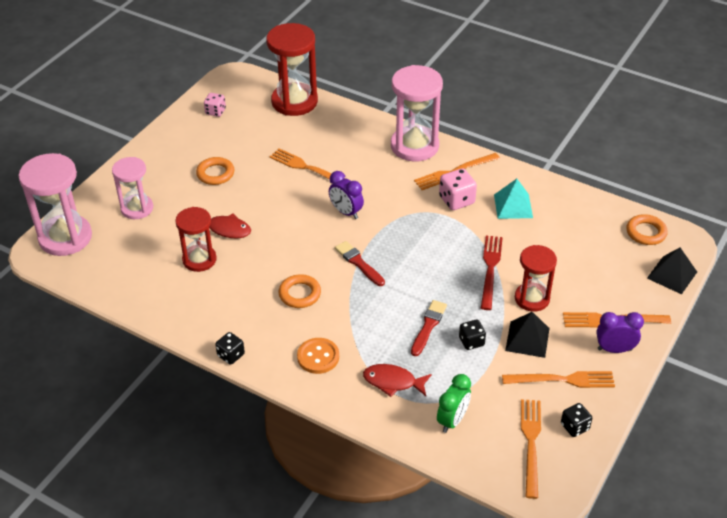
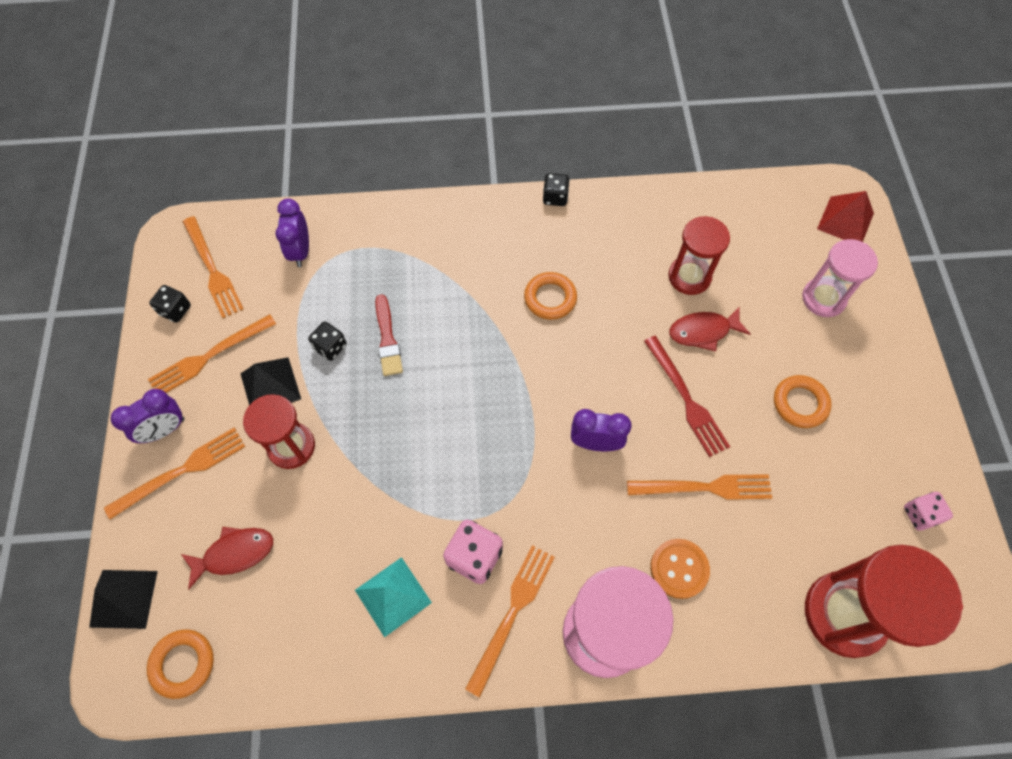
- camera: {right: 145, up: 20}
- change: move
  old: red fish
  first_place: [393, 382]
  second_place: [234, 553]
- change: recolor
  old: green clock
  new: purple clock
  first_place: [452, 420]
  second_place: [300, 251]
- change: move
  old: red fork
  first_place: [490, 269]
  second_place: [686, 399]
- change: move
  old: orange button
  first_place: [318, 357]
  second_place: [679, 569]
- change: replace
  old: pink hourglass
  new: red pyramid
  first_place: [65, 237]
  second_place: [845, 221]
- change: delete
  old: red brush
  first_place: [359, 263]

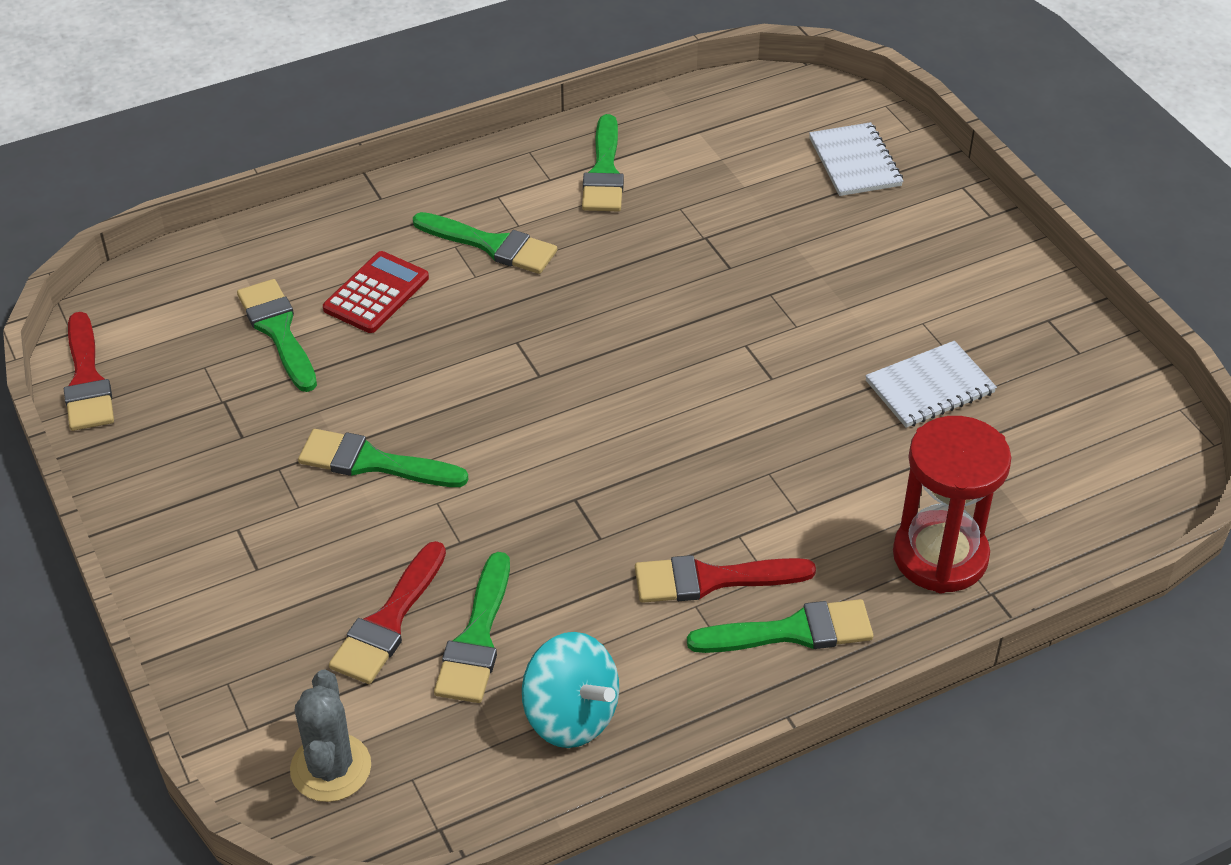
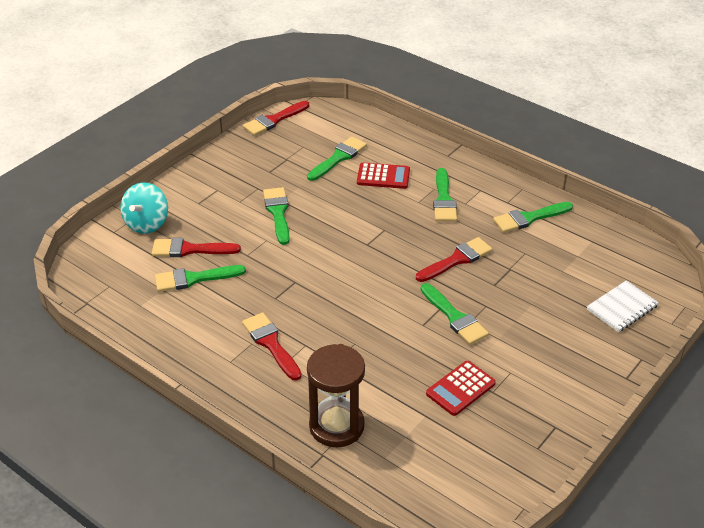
- camera: {right: 65, up: -5}
- change: move
  old: turquoise spinning top
  first_place: [571, 716]
  second_place: [147, 223]
- change: recolor
  old: red hourglass
  new: brown hourglass
  first_place: [940, 556]
  second_place: [336, 426]
- change: insert
  new: red brush
  second_place: [457, 260]
- change: move
  old: green brush
  first_place: [792, 632]
  second_place: [454, 317]
- change: replace
  old: white notebook
  new: red calculator
  first_place: [930, 387]
  second_place: [460, 389]
- change: delete
  old: grey cactus
  first_place: [331, 768]

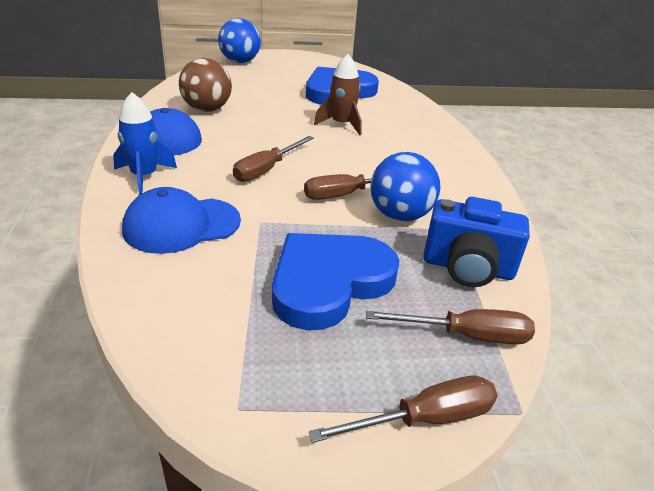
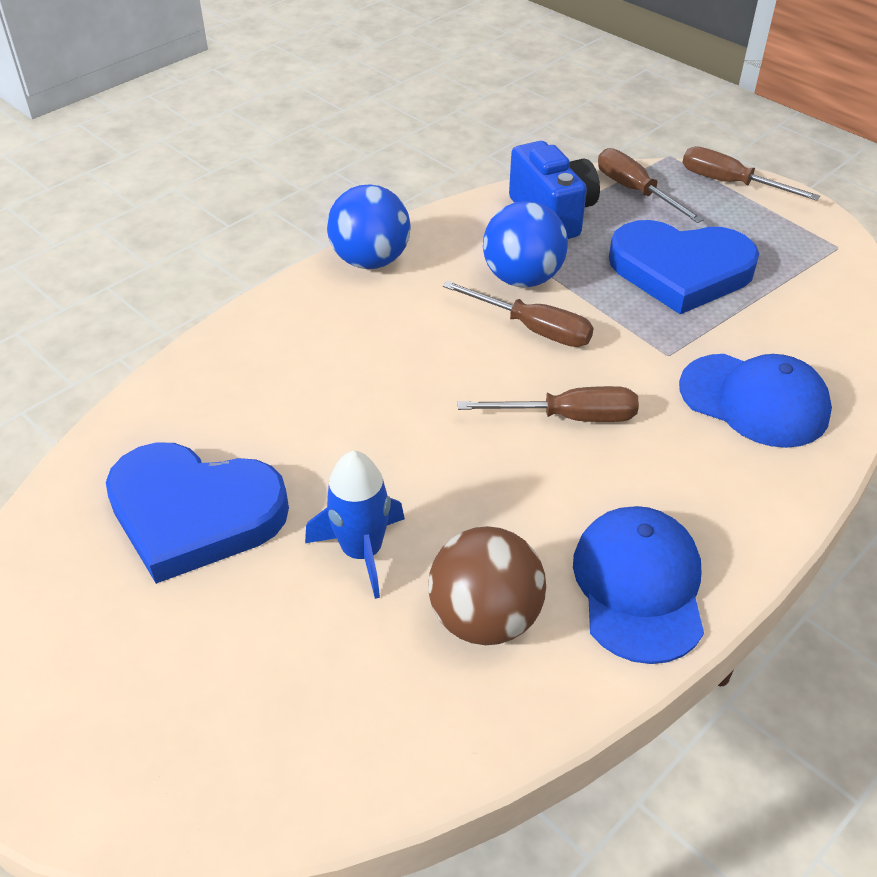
- camera: {right: -125, up: 10}
- change: move
  old: blue rocket
  first_place: [144, 176]
  second_place: [362, 551]
- change: move
  old: blue ball
  first_place: [240, 62]
  second_place: [370, 261]
- change: delete
  old: brown rocket
  first_place: [341, 124]

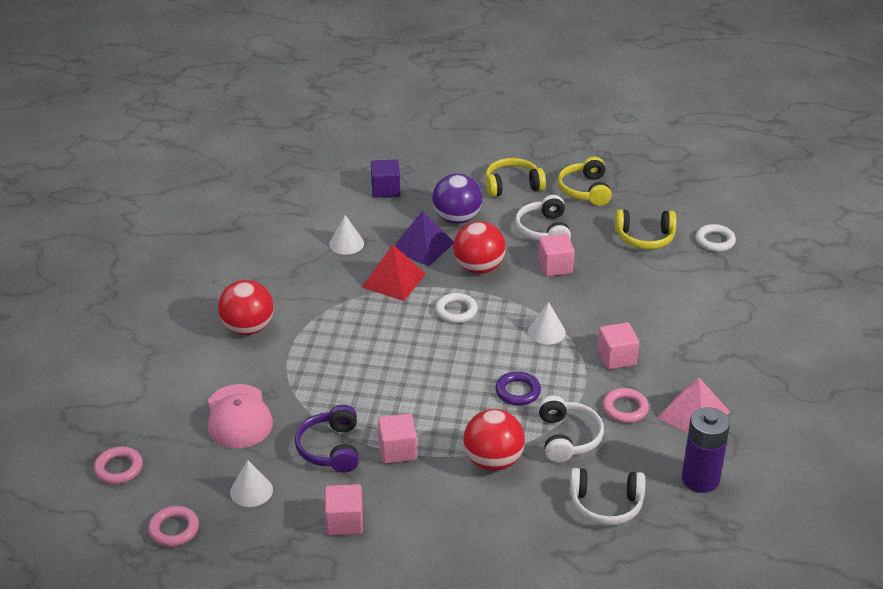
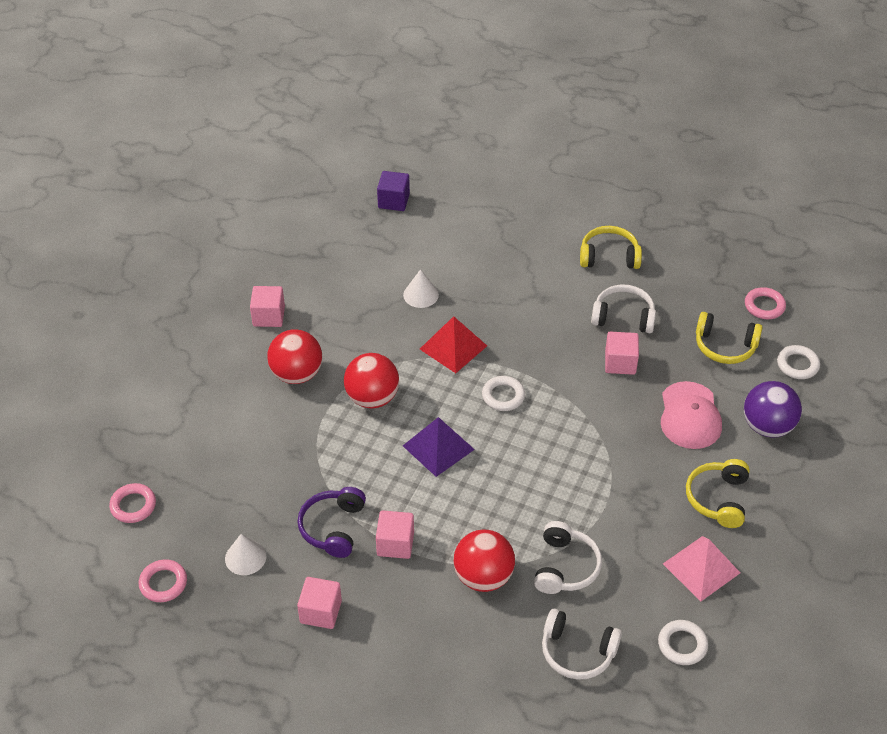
- camera: {right: 15, up: 10}
- change: move
  old: pink cube
  first_place: [616, 357]
  second_place: [269, 316]
- change: move
  old: red ball
  first_place: [479, 268]
  second_place: [372, 398]
- change: move
  old: purple cube
  first_place: [385, 189]
  second_place: [393, 201]
- change: move
  old: purple pyramid
  first_place: [422, 246]
  second_place: [438, 447]
- change: rotate
  old: white headphones
  first_place: [544, 230]
  second_place: [623, 317]
  degrees: 90
- change: replace
  old: purple battery
  new: white ring
  first_place: [700, 479]
  second_place: [682, 645]
- change: move
  old: pink cap
  first_place: [238, 417]
  second_place: [690, 416]
- change: move
  old: yellow headphones
  first_place: [585, 190]
  second_place: [718, 498]
- change: move
  old: purple ball
  first_place: [457, 218]
  second_place: [767, 426]
- change: move
  old: pink ring
  first_place: [625, 408]
  second_place: [764, 306]
- change: delete
  old: purple ring
  first_place: [518, 391]
- change: delete
  old: white cone
  first_place: [546, 332]

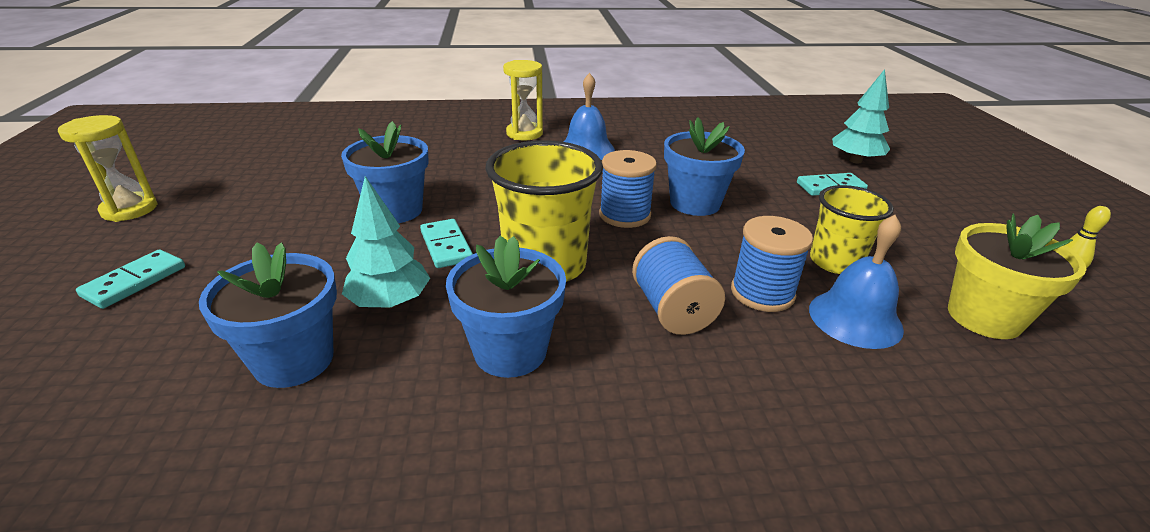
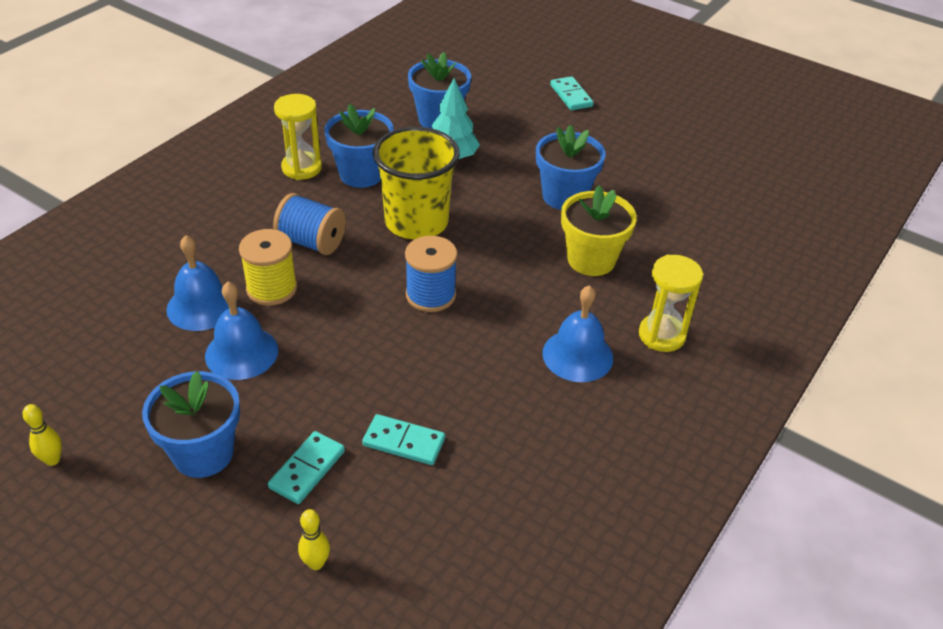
- camera: {right: 130, up: 10}
- change: move
  old: blue flower pot
  first_place: [695, 203]
  second_place: [203, 453]
- change: replace
  old: yellow cup
  new: blue bell
  first_place: [835, 262]
  second_place: [241, 352]
- change: recolor
  old: blue spool
  new: yellow spool
  first_place: [762, 293]
  second_place: [272, 288]
- change: move
  old: yellow hourglass
  first_place: [129, 209]
  second_place: [301, 168]
- change: replace
  old: turquoise tree
  new: yellow bowling pin
  first_place: [855, 160]
  second_place: [316, 563]
- change: move
  old: turquoise domino
  first_place: [446, 246]
  second_place: [404, 442]
- change: move
  old: yellow flower pot
  first_place: [984, 317]
  second_place: [591, 260]

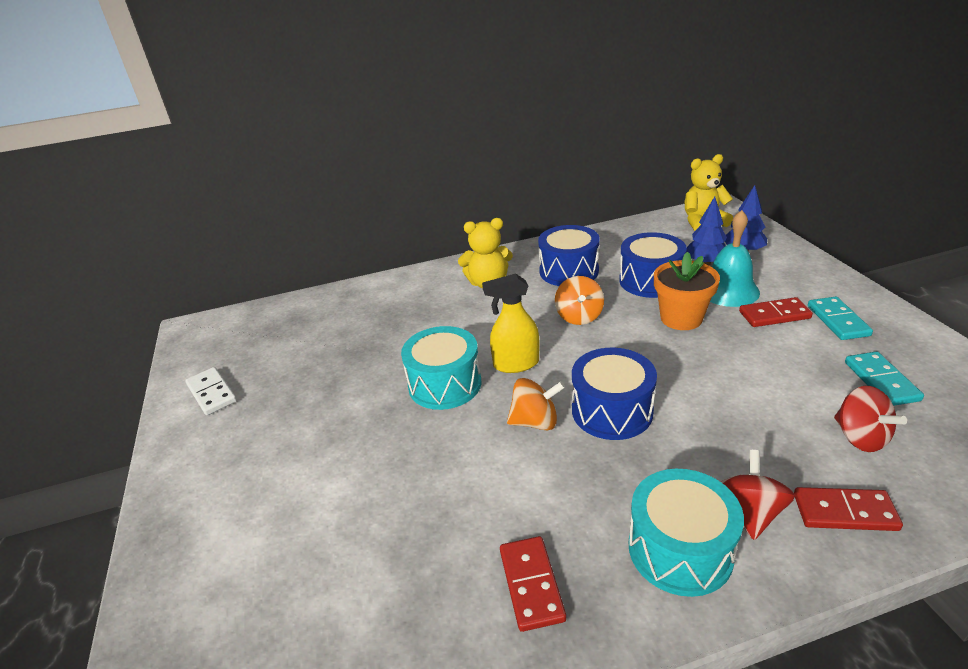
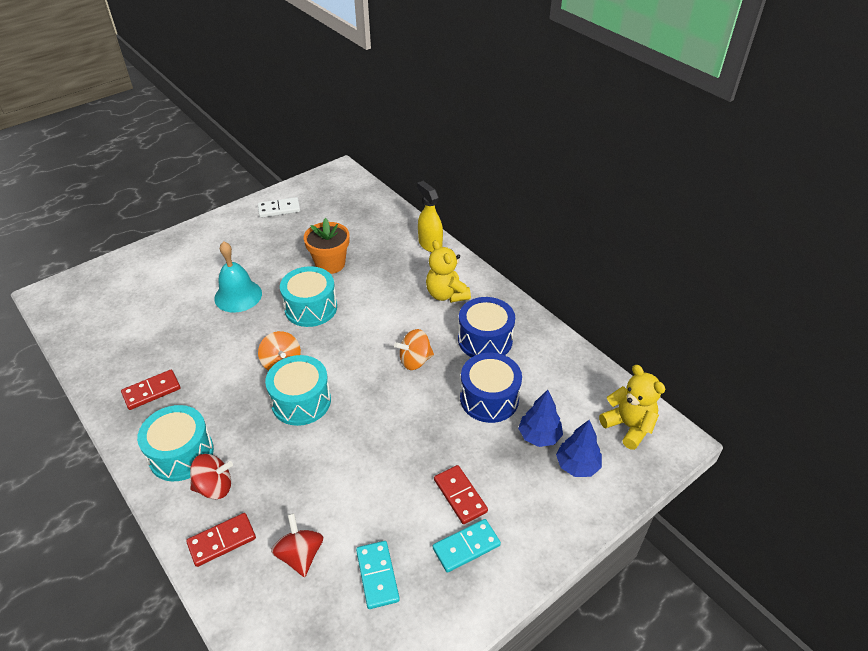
- camera: {right: 65, up: 10}
- change: rotate
  old: red domino
  first_place: [844, 512]
  second_place: [222, 541]
  degrees: 75
- change: move
  old: turquoise bell
  first_place: [728, 290]
  second_place: [238, 296]
- change: rotate
  old: white domino
  first_place: [212, 393]
  second_place: [279, 209]
  degrees: 45
- change: recolor
  old: blue drum
  new: turquoise drum
  first_place: [612, 411]
  second_place: [301, 401]
- change: rotate
  old: red spinning top
  first_place: [860, 437]
  second_place: [300, 555]
  degrees: 120
- change: move
  old: orange flower pot
  first_place: [681, 318]
  second_place: [330, 264]
- change: rotate
  old: turquoise domino
  first_place: [881, 381]
  second_place: [377, 575]
  degrees: -75
- change: move
  old: yellow spray bottle
  first_place: [516, 364]
  second_place: [430, 244]

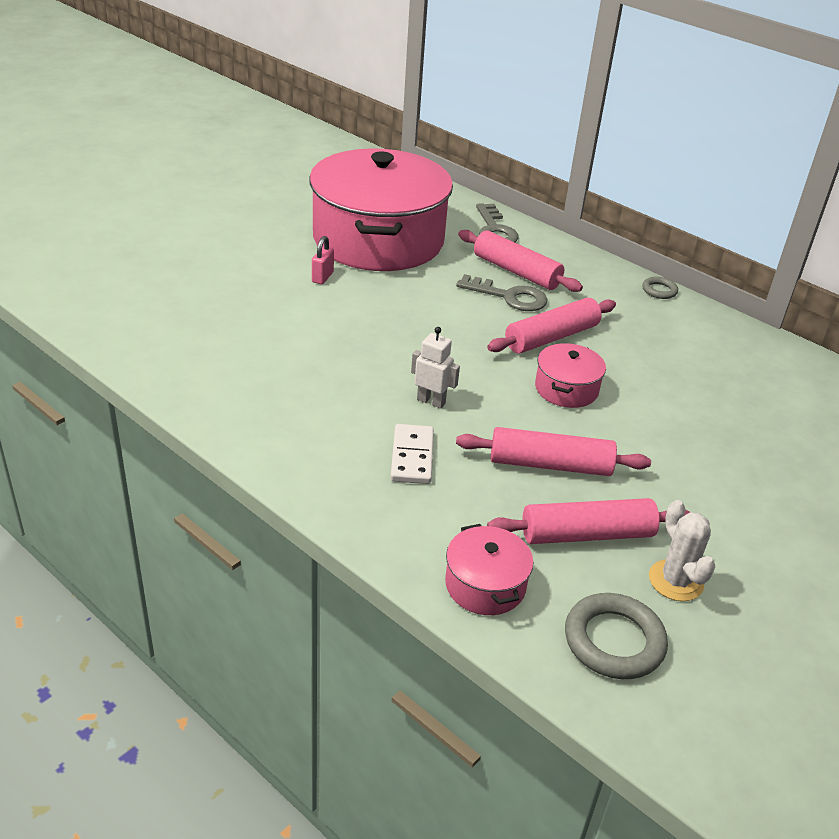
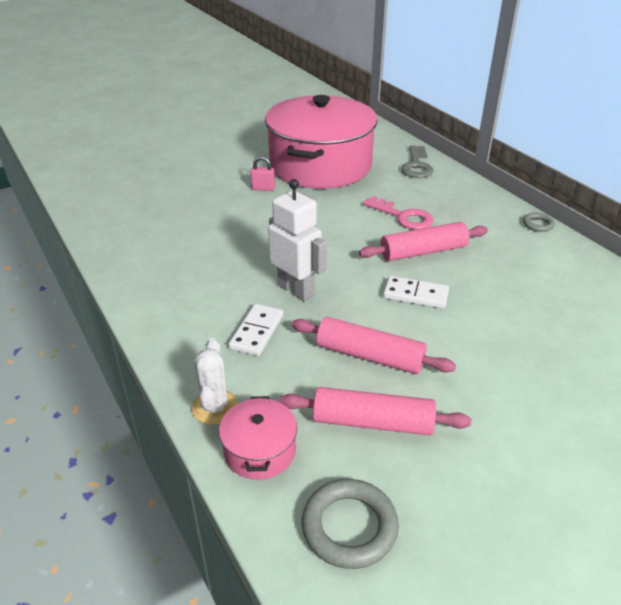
- camera: {right: 20, up: 0}
- change: move
  old: white cactus
  first_place: [675, 581]
  second_place: [215, 407]
- change: rotate
  old: pink padlock
  first_place: [322, 277]
  second_place: [263, 188]
  degrees: 60
- change: resize
  old: white robot
  first_place: [431, 401]
  second_place: [296, 290]
  factor: 1.68
- change: recolor
  old: grey key
  new: pink key
  first_place: [509, 296]
  second_place: [403, 216]
- change: replace
  old: pink pot
  new: white domino
  first_place: [566, 389]
  second_place: [415, 295]
- change: delete
  old: pink rolling pin
  first_place: [516, 271]

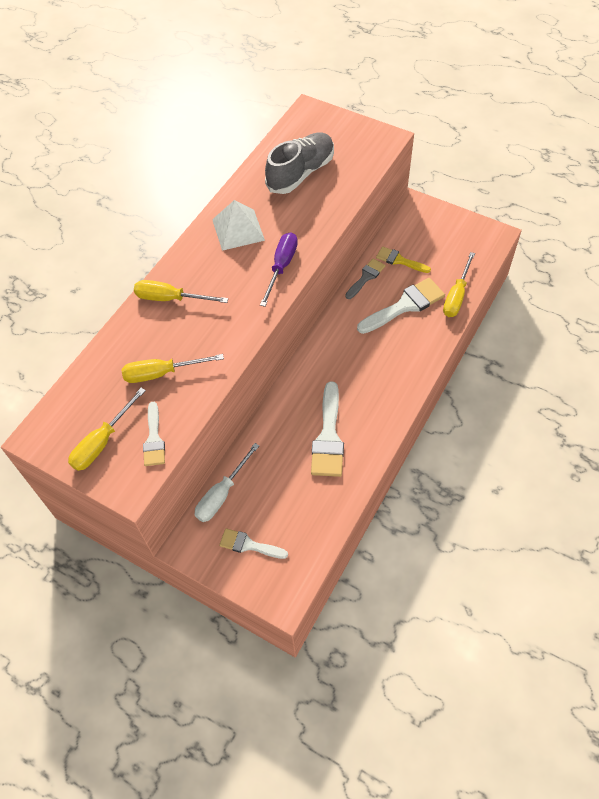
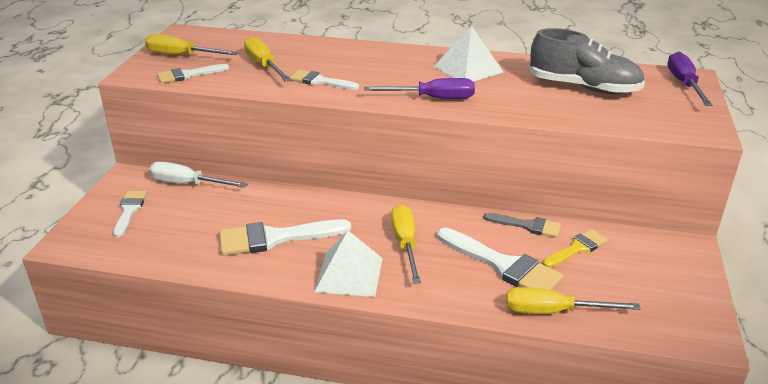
- camera: {right: 70, up: -25}
- change: insert
  new: white brush
  second_place: [320, 81]
- change: insert
  new: white pyramid
  second_place: [349, 274]
- change: move
  old: yellow screwdriver
  first_place: [170, 298]
  second_place: [405, 244]
- change: rotate
  old: yellow brush
  first_place: [399, 260]
  second_place: [577, 248]
  degrees: 45
- change: insert
  new: purple screwdriver
  second_place: [684, 84]

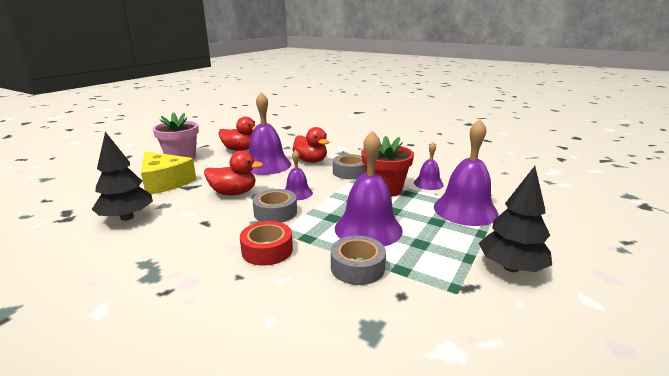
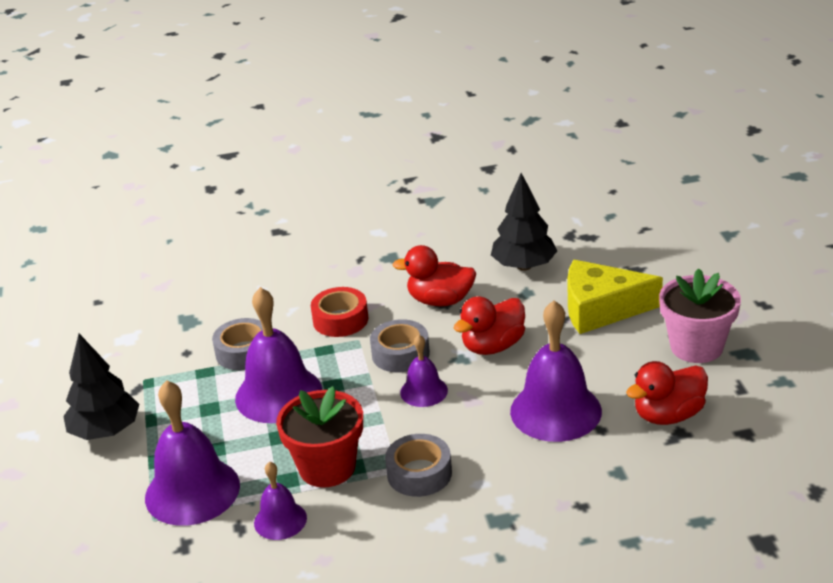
- camera: {right: 140, up: 10}
- change: move
  old: red duck
  first_place: [311, 161]
  second_place: [440, 301]

